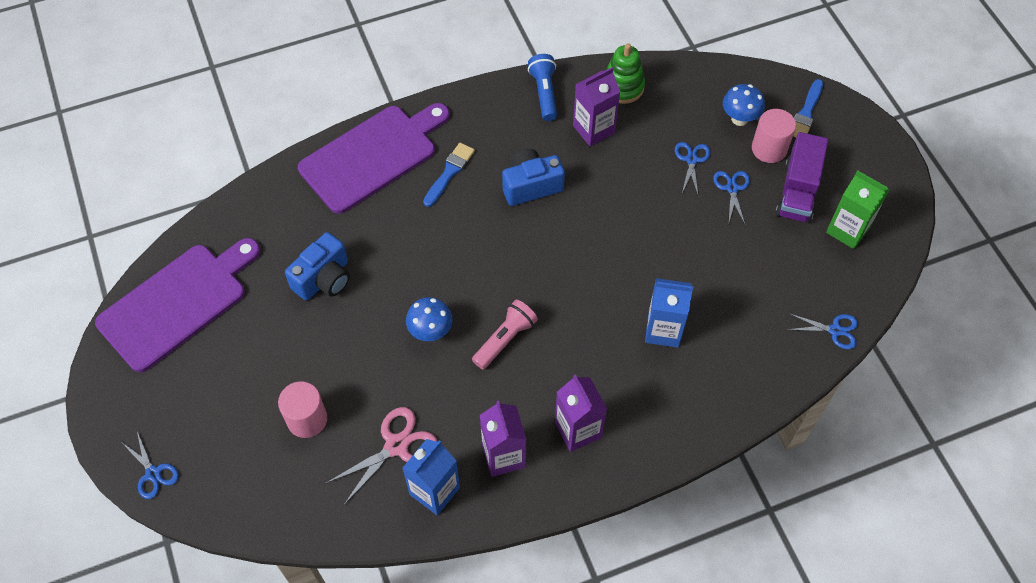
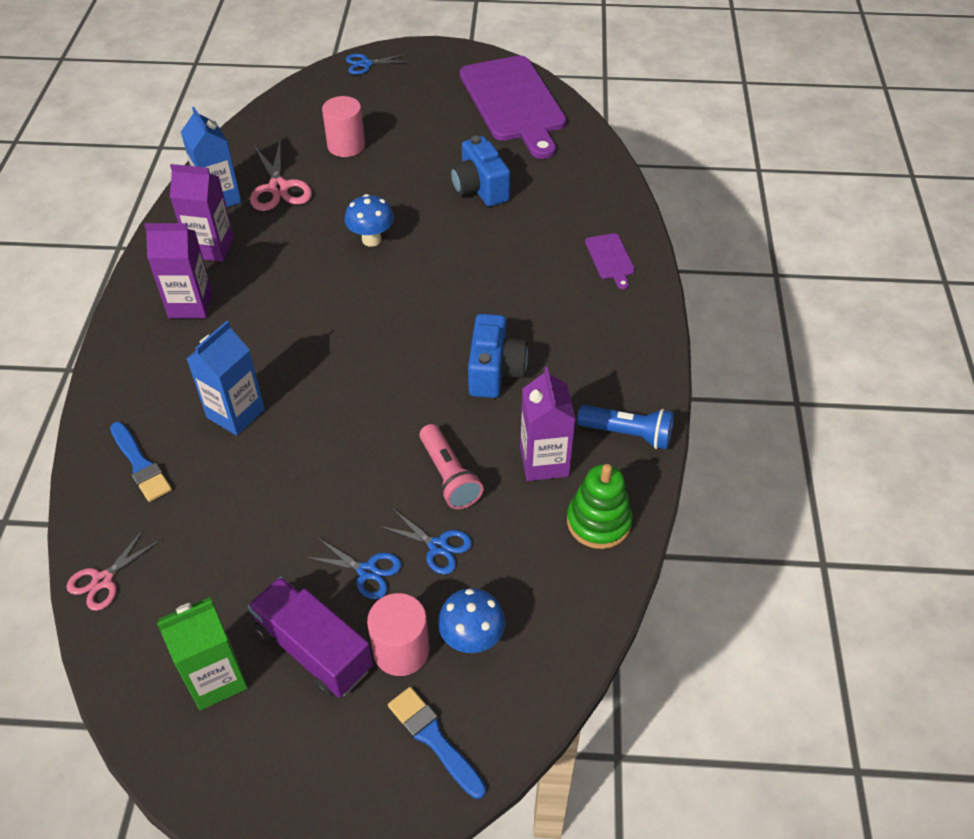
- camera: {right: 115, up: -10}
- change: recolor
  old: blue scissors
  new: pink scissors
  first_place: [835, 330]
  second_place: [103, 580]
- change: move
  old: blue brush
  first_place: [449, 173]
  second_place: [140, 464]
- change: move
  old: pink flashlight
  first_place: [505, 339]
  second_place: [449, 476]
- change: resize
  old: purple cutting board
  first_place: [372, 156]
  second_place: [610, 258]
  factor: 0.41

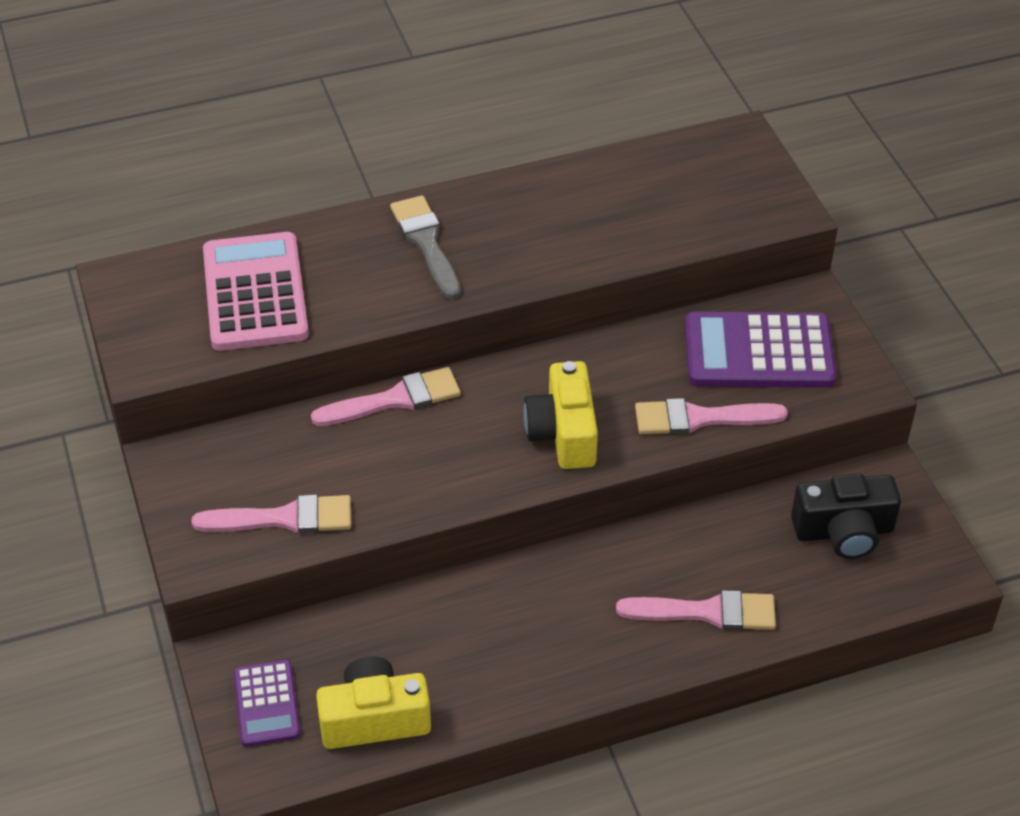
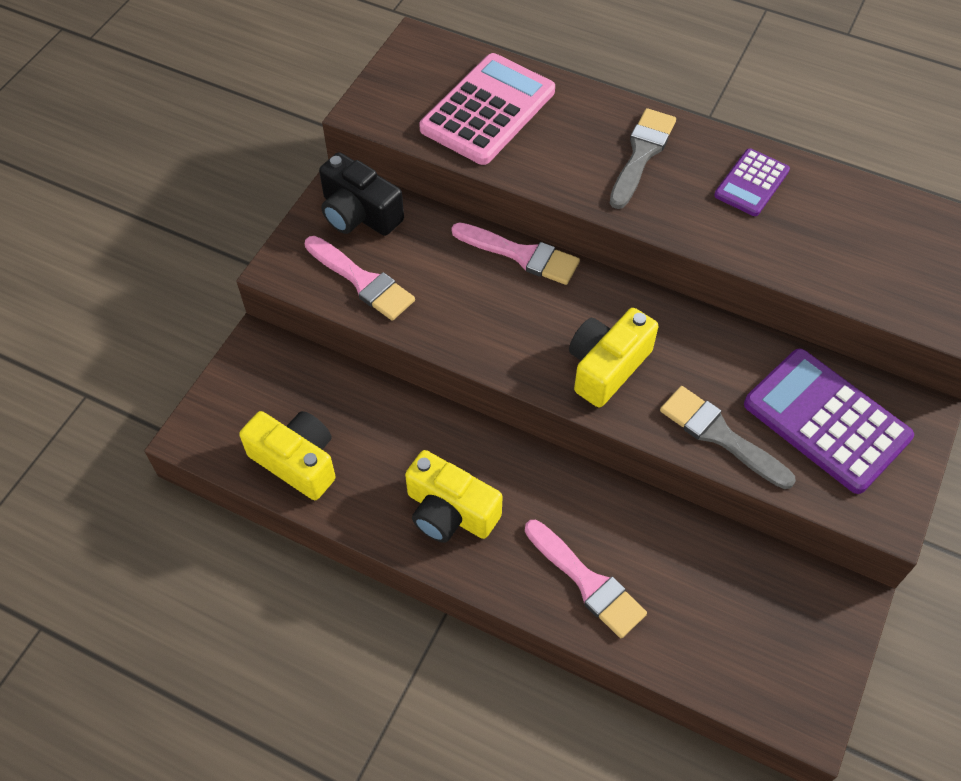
- camera: {right: 45, up: 10}
- change: move
  old: black camera
  first_place: [843, 531]
  second_place: [359, 214]
- change: insert
  new: yellow camera
  second_place: [450, 512]
- change: recolor
  old: pink brush
  new: grey brush
  first_place: [700, 418]
  second_place: [720, 435]
- change: move
  old: purple calculator
  first_place: [267, 704]
  second_place: [751, 183]

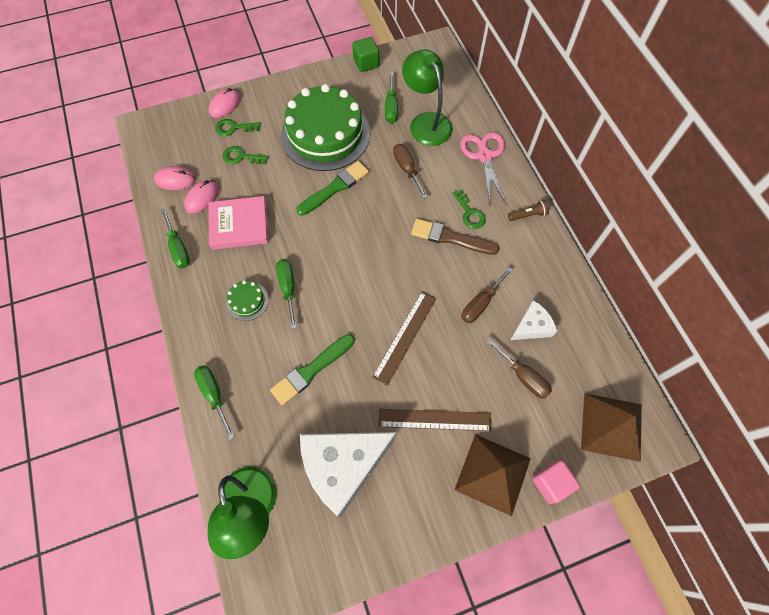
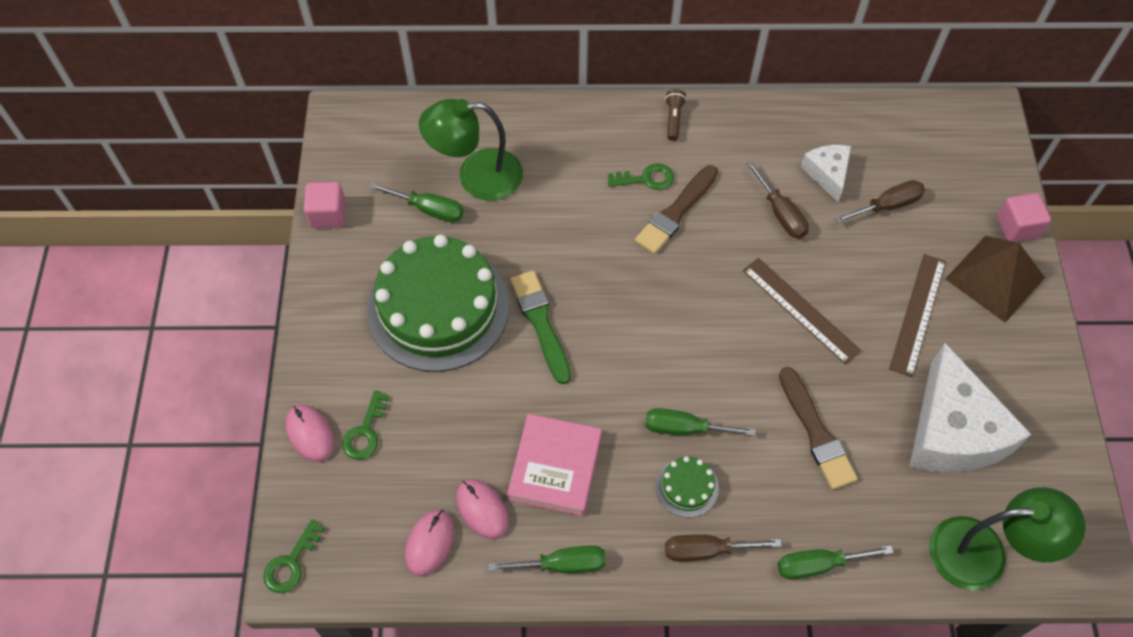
- camera: {right: -70, up: -5}
- change: move
  old: green key
  first_place: [241, 157]
  second_place: [291, 563]
- change: recolor
  old: green cube
  new: pink cube
  first_place: [366, 63]
  second_place: [328, 214]
- change: move
  old: brown screwdriver
  first_place: [407, 169]
  second_place: [706, 550]
- change: recolor
  old: green brush
  new: brown brush
  first_place: [311, 370]
  second_place: [816, 433]
- change: delete
  old: pink scissors
  first_place: [484, 156]
- change: delete
  old: brown pyramid
  first_place: [611, 426]

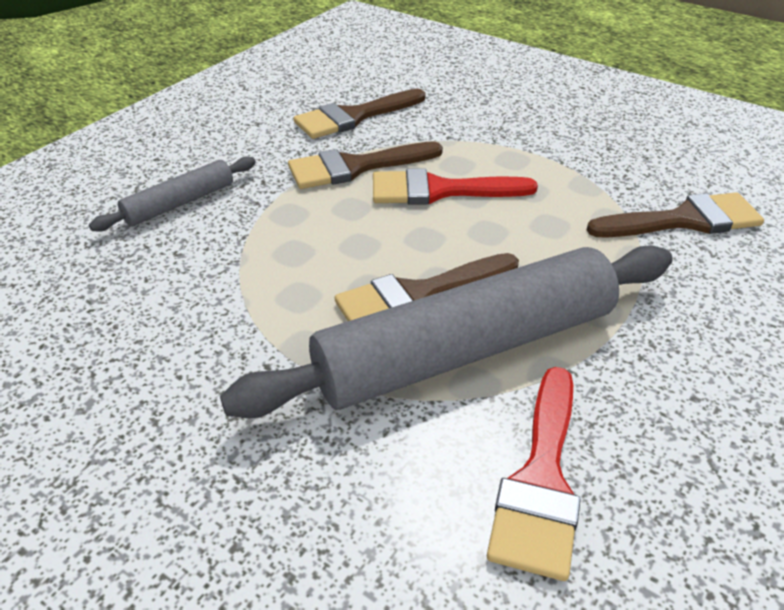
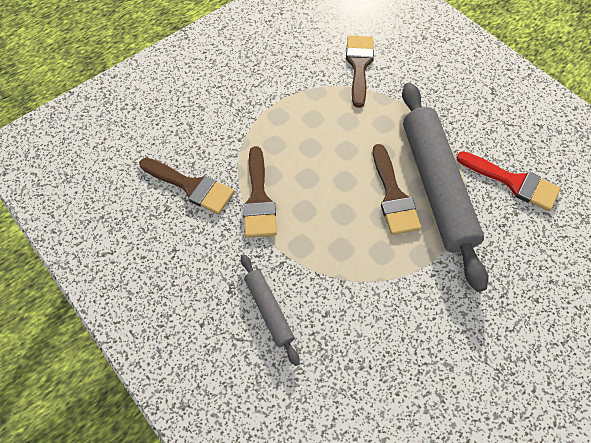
- camera: {right: -75, up: 20}
- change: rotate
  old: brown brush
  first_place: [354, 116]
  second_place: [191, 186]
  degrees: -45
- change: delete
  old: red brush
  first_place: [440, 190]

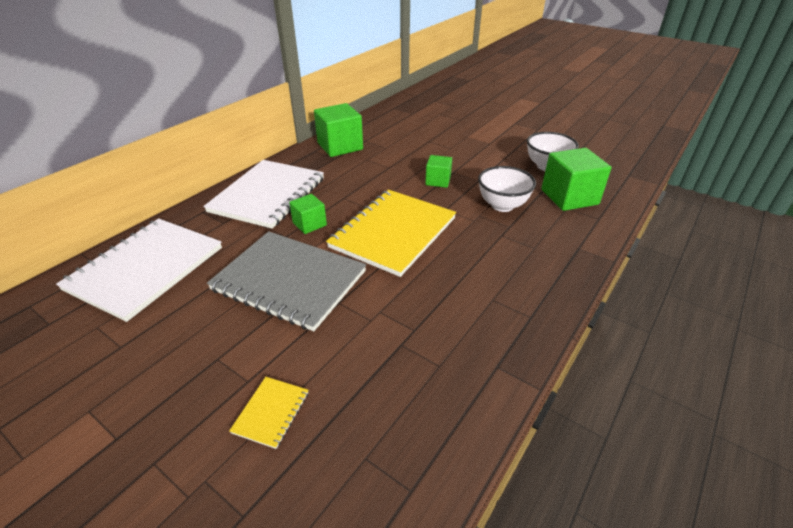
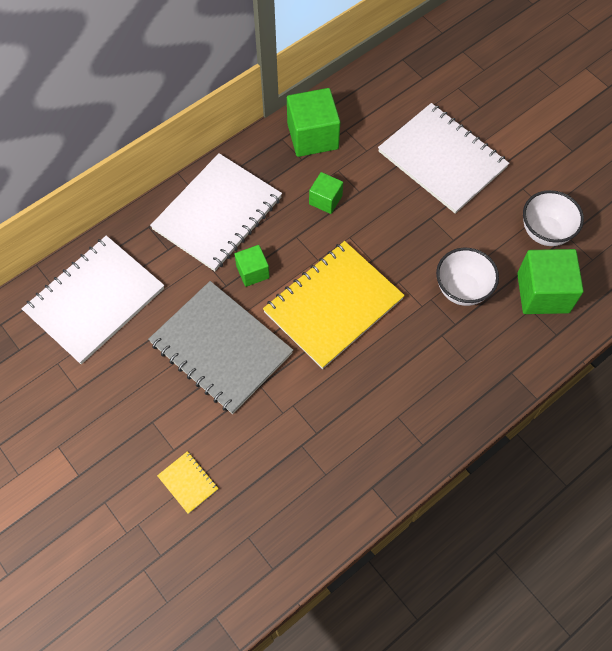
- camera: {right: 15, up: 25}
- change: rotate
  old: yellow notebook
  first_place: [271, 412]
  second_place: [188, 482]
  degrees: -75
- change: move
  old: green cube
  first_place: [438, 181]
  second_place: [325, 200]
- change: insert
  new: white notebook
  second_place: [442, 160]

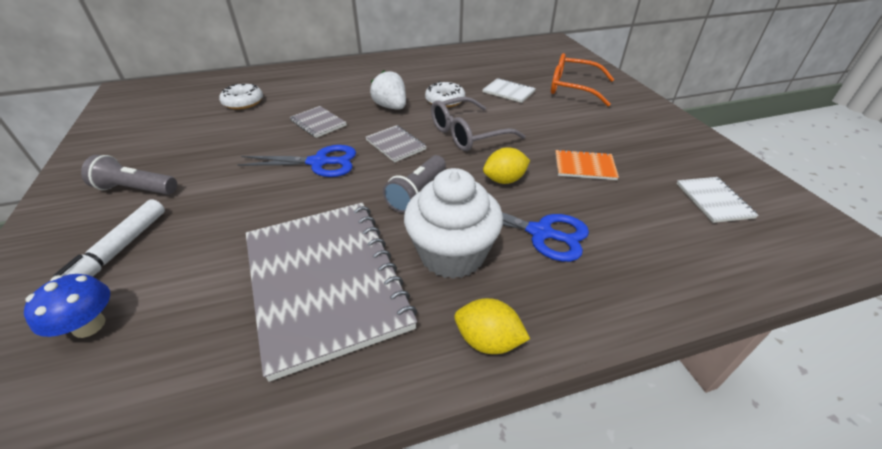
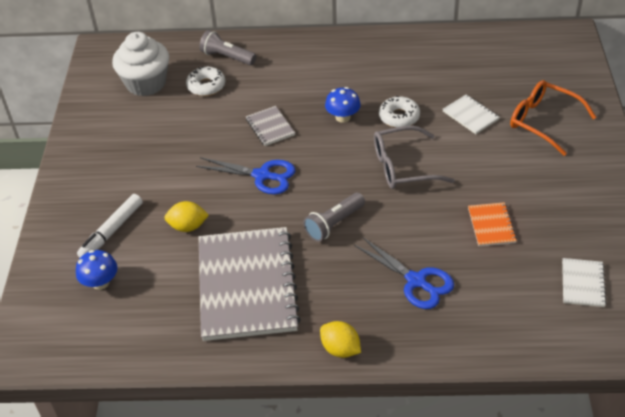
- camera: {right: 20, up: 5}
- change: move
  old: white cupcake
  first_place: [452, 254]
  second_place: [146, 83]
- change: move
  old: yellow lemon
  first_place: [504, 180]
  second_place: [188, 226]
- change: move
  old: grey flashlight
  first_place: [136, 189]
  second_place: [227, 57]
- change: replace
  old: white strawberry
  new: blue mushroom
  first_place: [391, 107]
  second_place: [343, 117]
- change: rotate
  old: orange notebook
  first_place: [584, 166]
  second_place: [491, 225]
  degrees: 60
- change: delete
  old: grey notebook
  first_place: [395, 145]

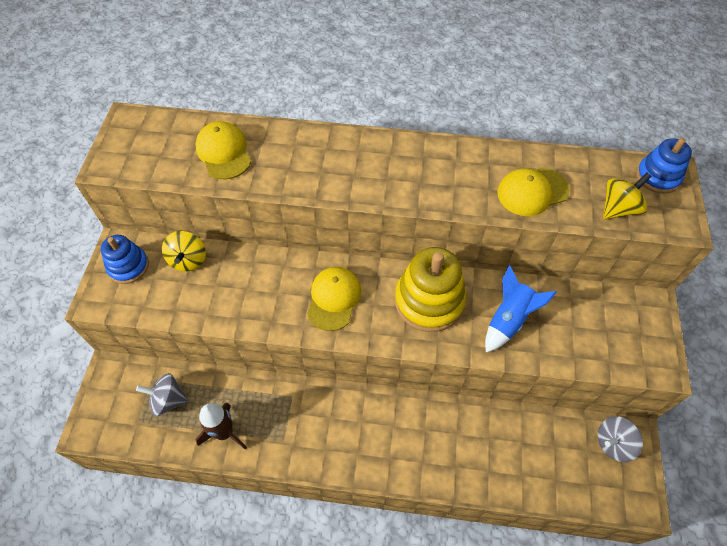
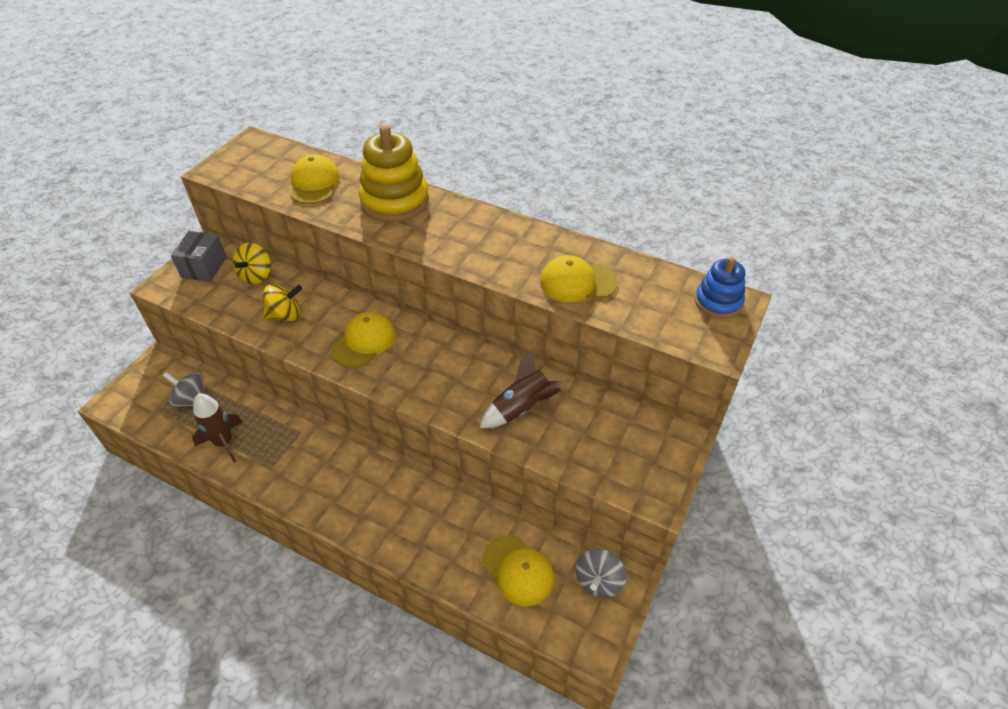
- camera: {right: 20, up: -10}
- change: replace
  old: blue stacking toy
  new: grey box
  first_place: [128, 266]
  second_place: [204, 267]
- change: move
  old: yellow spinning top
  first_place: [618, 208]
  second_place: [285, 315]
- change: move
  old: yellow stacking toy
  first_place: [429, 301]
  second_place: [394, 201]
- change: recolor
  old: blue rocket
  new: brown rocket
  first_place: [509, 319]
  second_place: [521, 408]
- change: insert
  new: yellow cap
  second_place: [518, 570]
- change: rotate
  old: grey spinning top
  first_place: [613, 443]
  second_place: [598, 581]
  degrees: -60

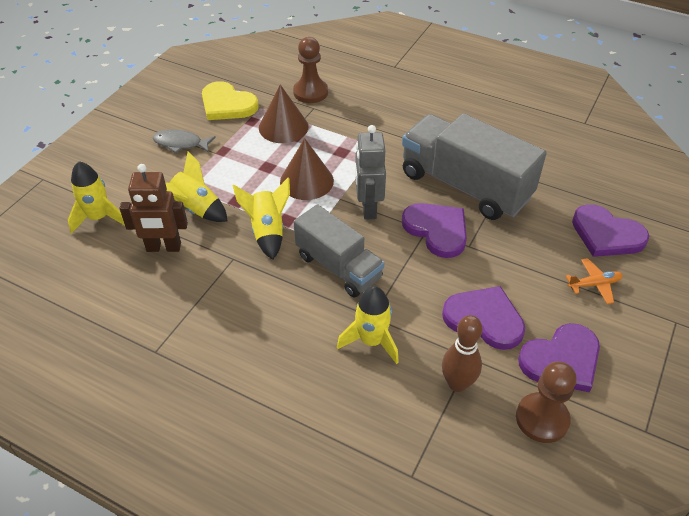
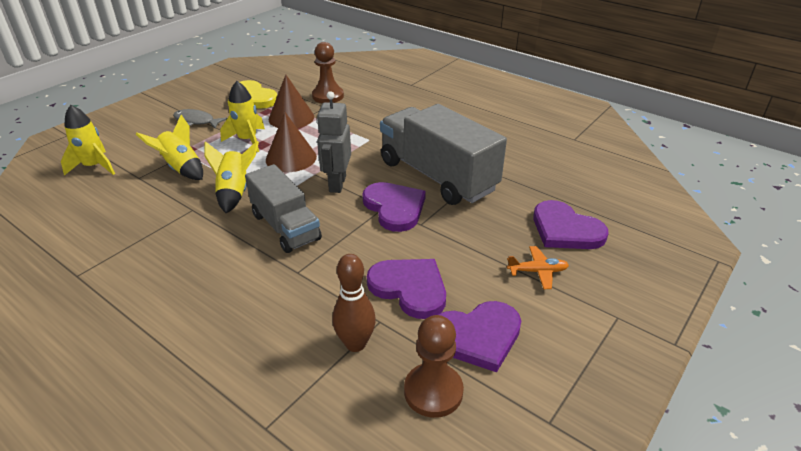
- camera: {right: 10, up: -10}
- change: move
  old: yellow rocket
  first_place: [371, 341]
  second_place: [248, 140]
- change: delete
  old: brown robot
  first_place: [163, 247]

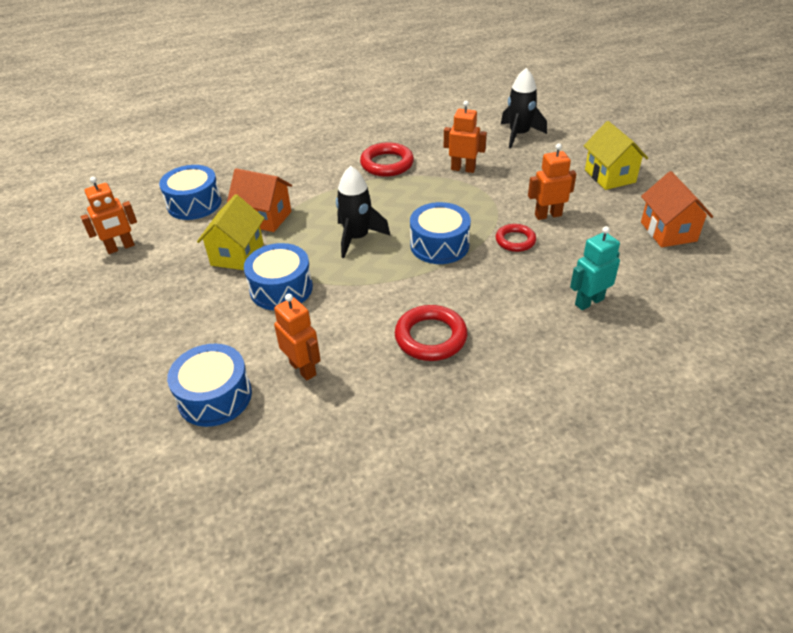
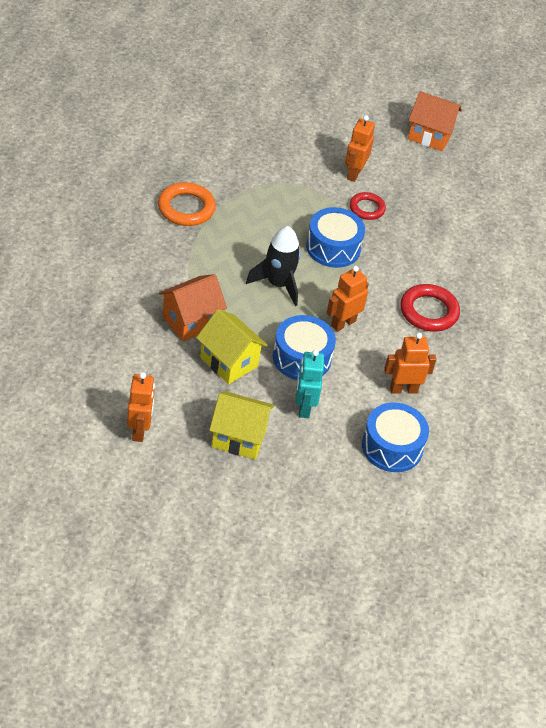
- camera: {right: -65, up: 5}
- change: recolor
  old: red ring
  new: orange ring
  first_place: [387, 164]
  second_place: [186, 208]
- change: move
  old: yellow house
  first_place: [609, 176]
  second_place: [239, 438]
- change: move
  old: turquoise robot
  first_place: [589, 302]
  second_place: [304, 407]
- change: move
  old: orange robot
  first_place: [463, 169]
  second_place: [343, 323]
- change: delete
  old: blue drum
  first_place: [194, 204]
- change: delete
  old: black rocket
  first_place: [519, 135]

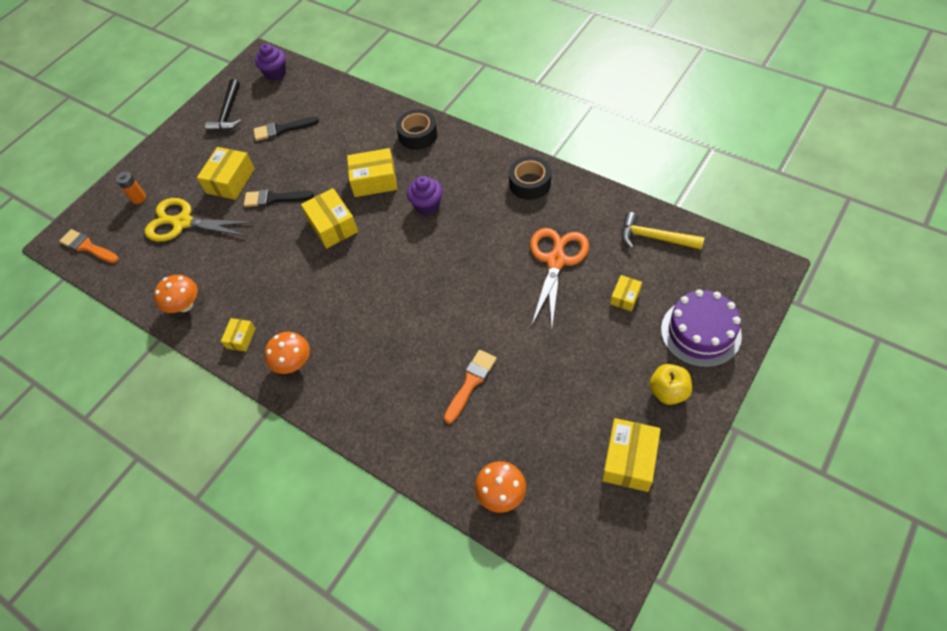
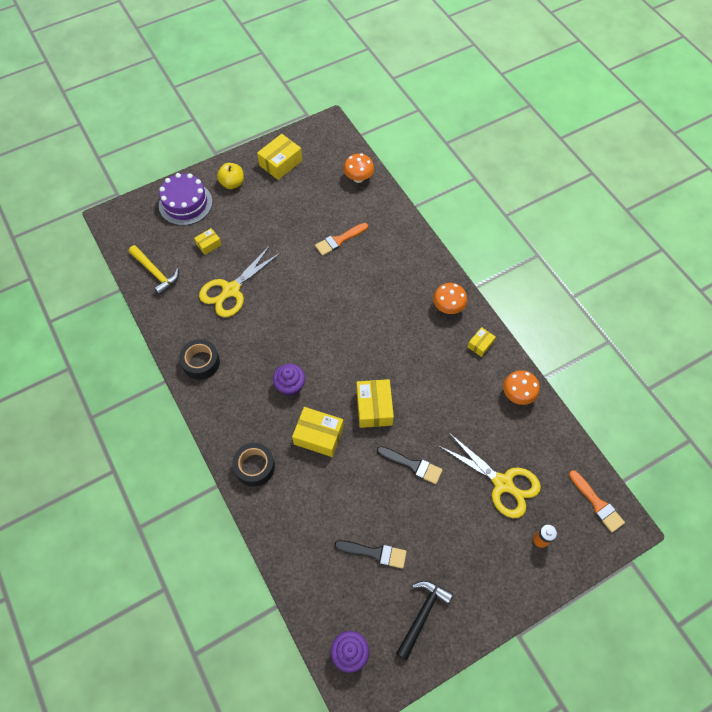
- camera: {right: -160, up: 5}
- change: recolor
  old: orange scissors
  new: yellow scissors
  first_place: [556, 260]
  second_place: [231, 290]
- change: delete
  old: yellow box
  first_place: [230, 181]

